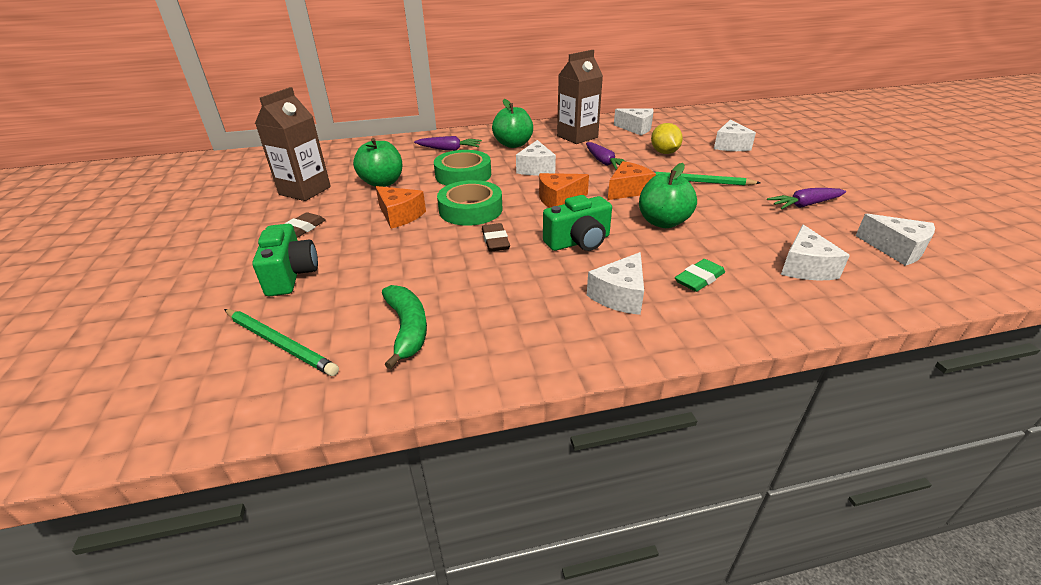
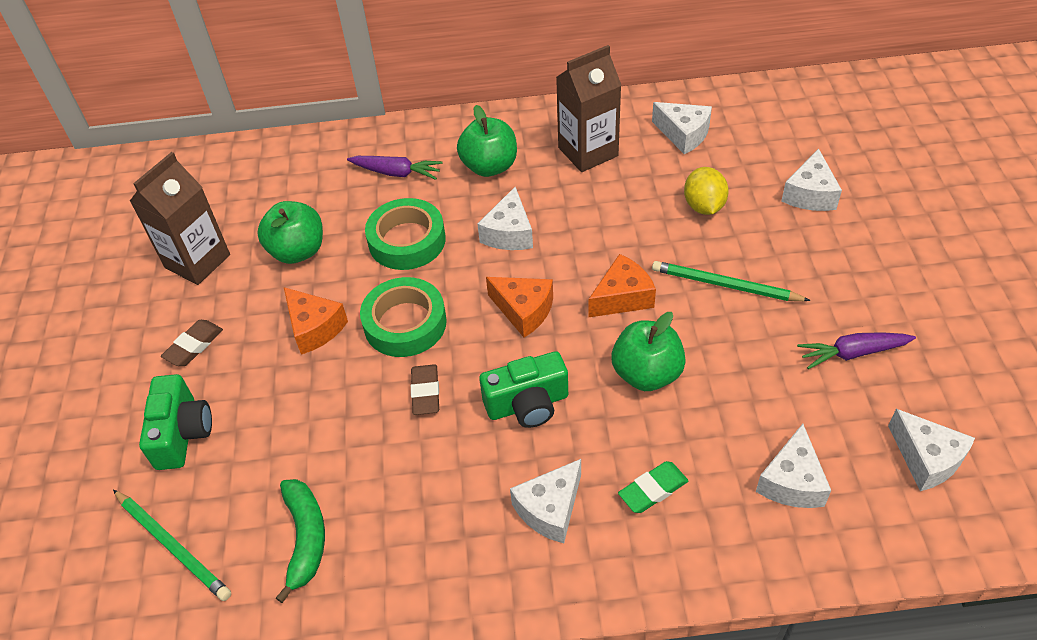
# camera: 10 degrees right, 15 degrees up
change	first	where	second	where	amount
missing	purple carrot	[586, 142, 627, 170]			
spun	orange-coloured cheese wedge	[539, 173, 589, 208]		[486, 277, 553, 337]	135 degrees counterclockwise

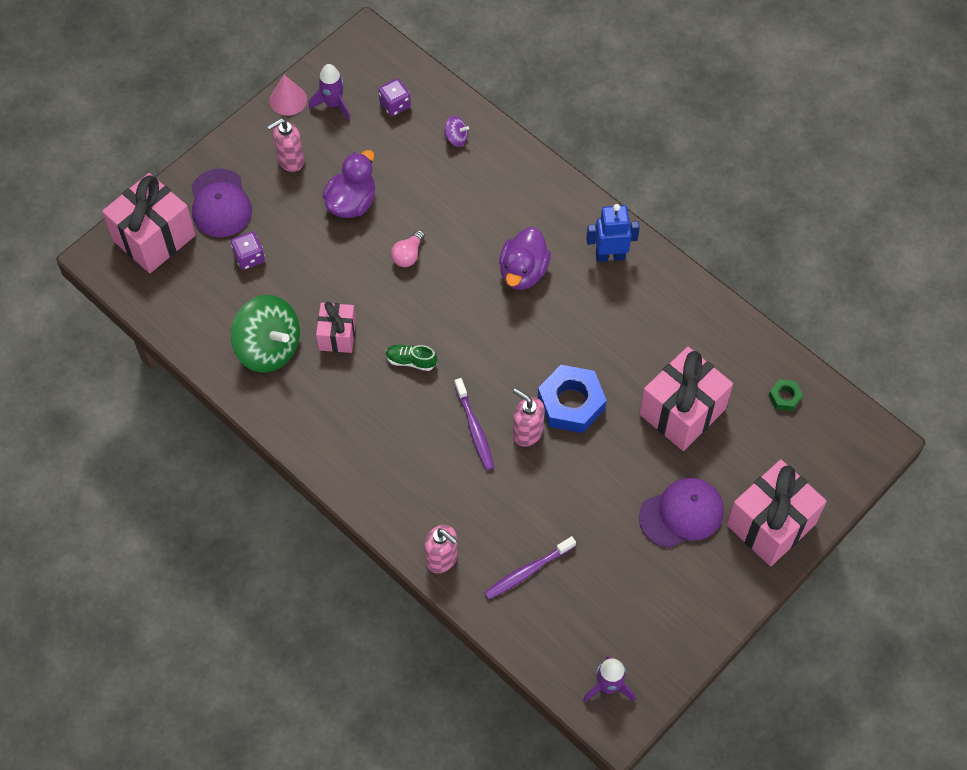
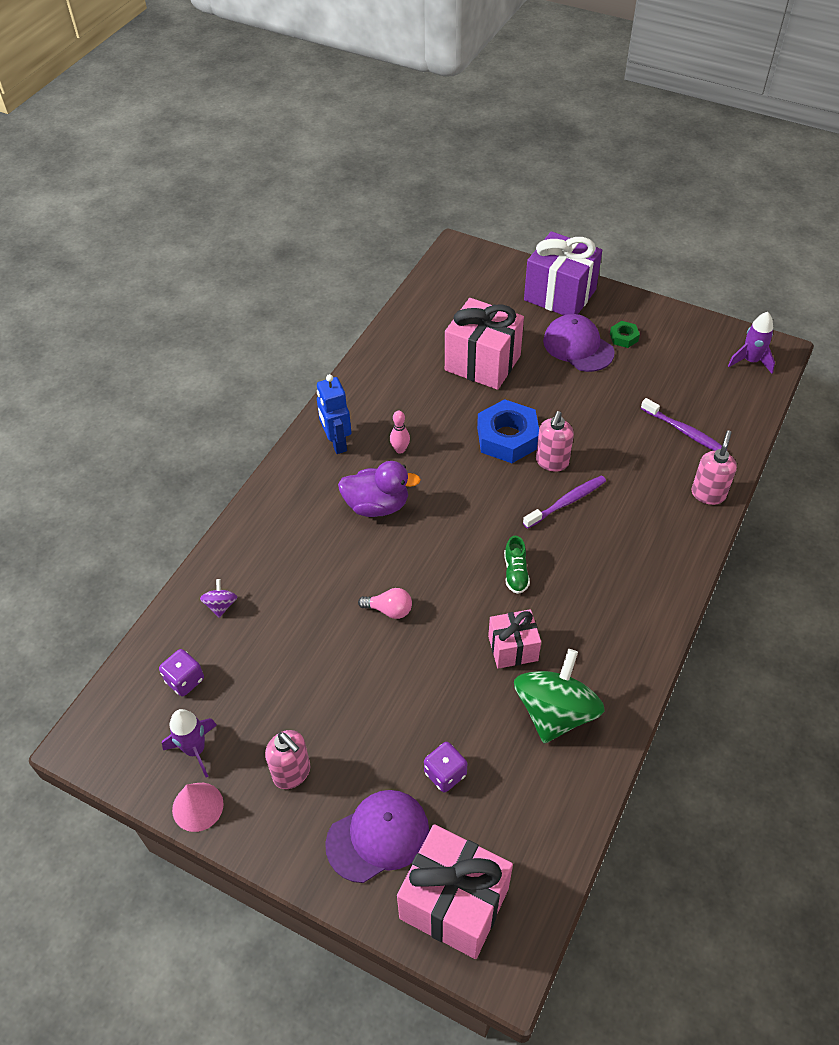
# camera: 105 degrees left, 10 degrees down
change	first	where	second	where	amount
missing	purple duck	[322, 150, 375, 218]			
appeared			rosy tenpin	[390, 411, 410, 454]	
relocated	emerald nut	[768, 379, 803, 411]		[610, 321, 640, 348]	
colour	rosy gift	[726, 459, 827, 566]	purple gift	[524, 231, 602, 315]	

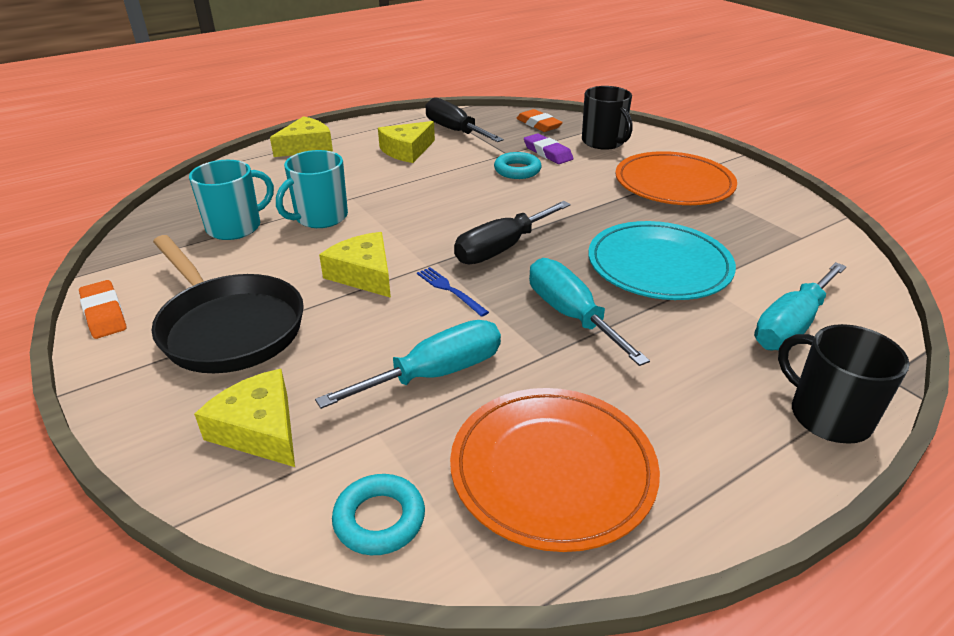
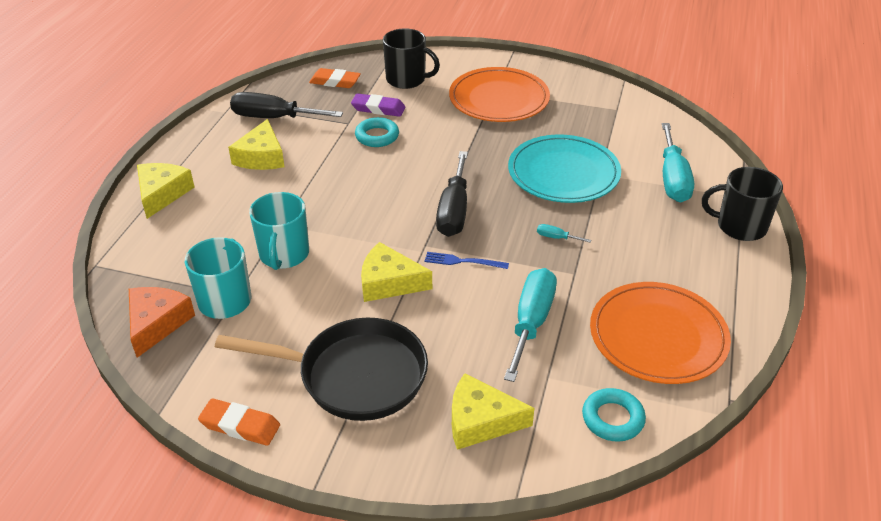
# camera: 40 degrees left, 5 degrees up
change	first	where	second	where	amount
appeared			orange-coloured cheese wedge	[129, 287, 195, 358]	
size	teal flat screwdriver	[529, 258, 650, 366]		[537, 224, 591, 243]	x0.41

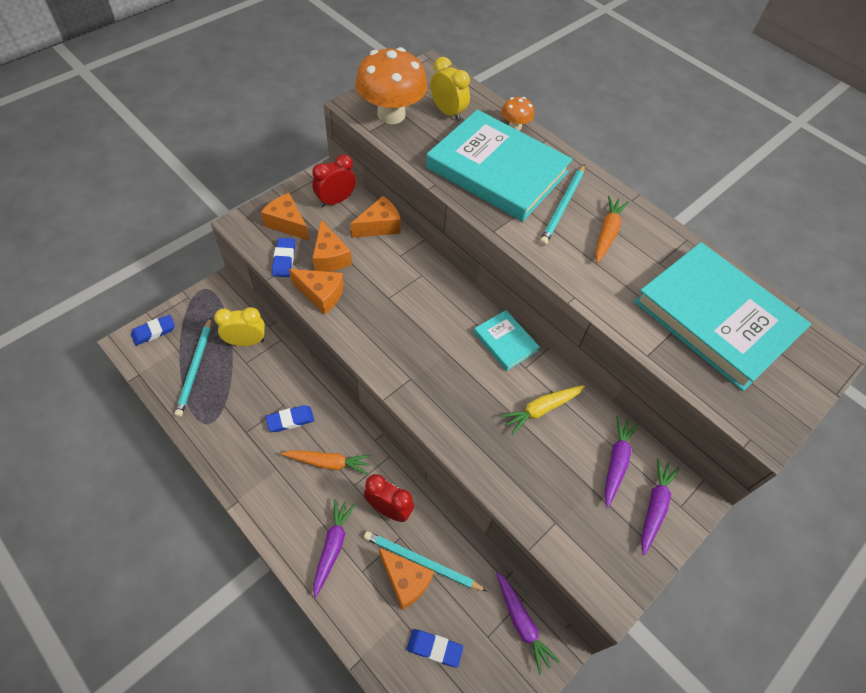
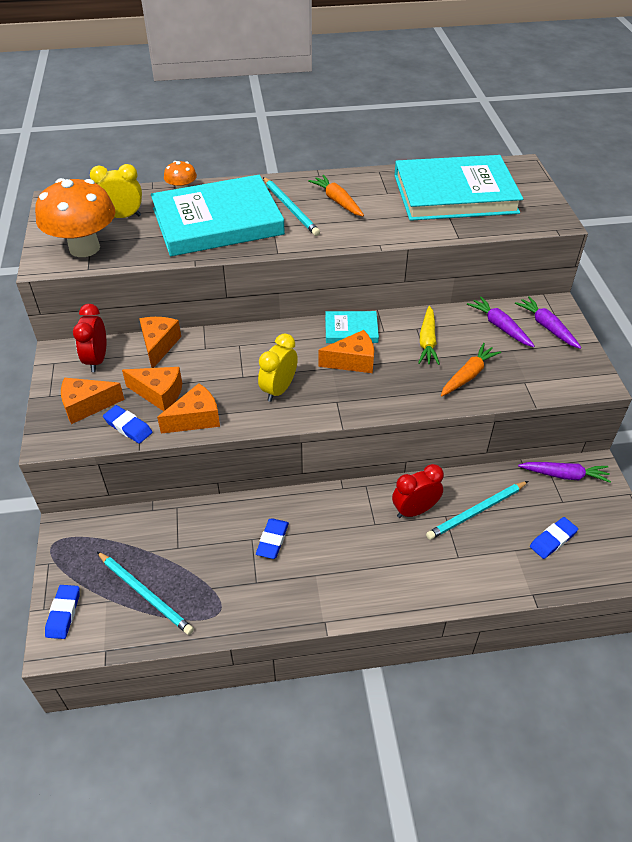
# camera: 50 degrees left, 10 degrees down
change	first	where	second	where	amount
missing	purple carrot	[314, 499, 355, 597]			
relocated	bright yellow alarm clock	[214, 307, 265, 346]		[258, 333, 298, 402]	
relocated	orange-coloured carrot	[281, 450, 371, 475]		[441, 343, 501, 396]	
relocated	orange-coloured cheese wedge	[379, 548, 434, 610]		[319, 330, 374, 373]	

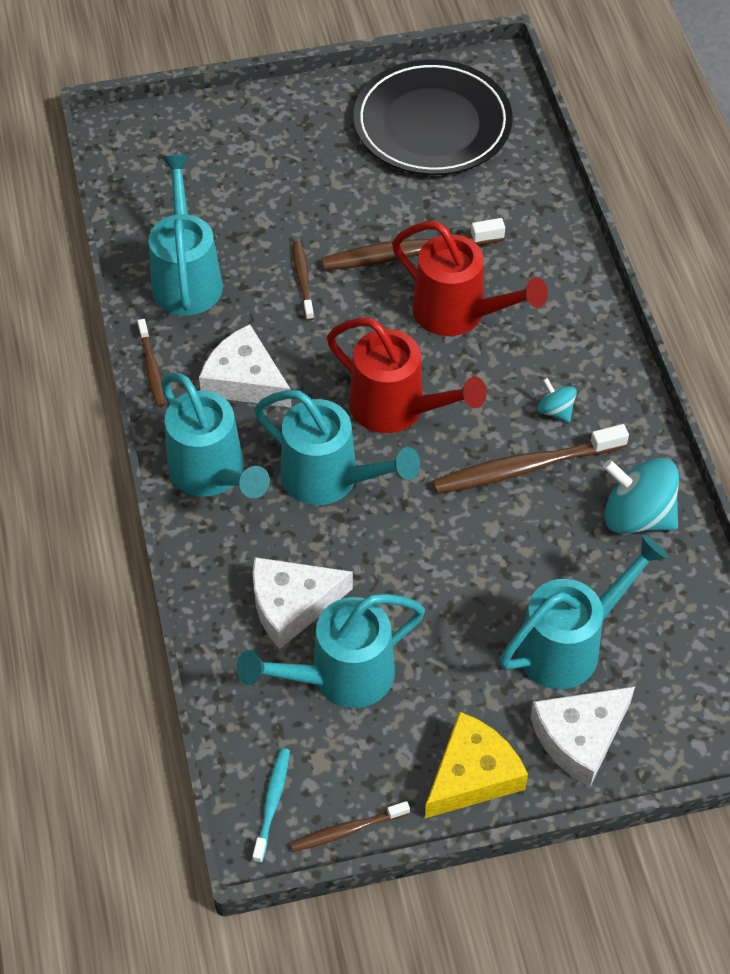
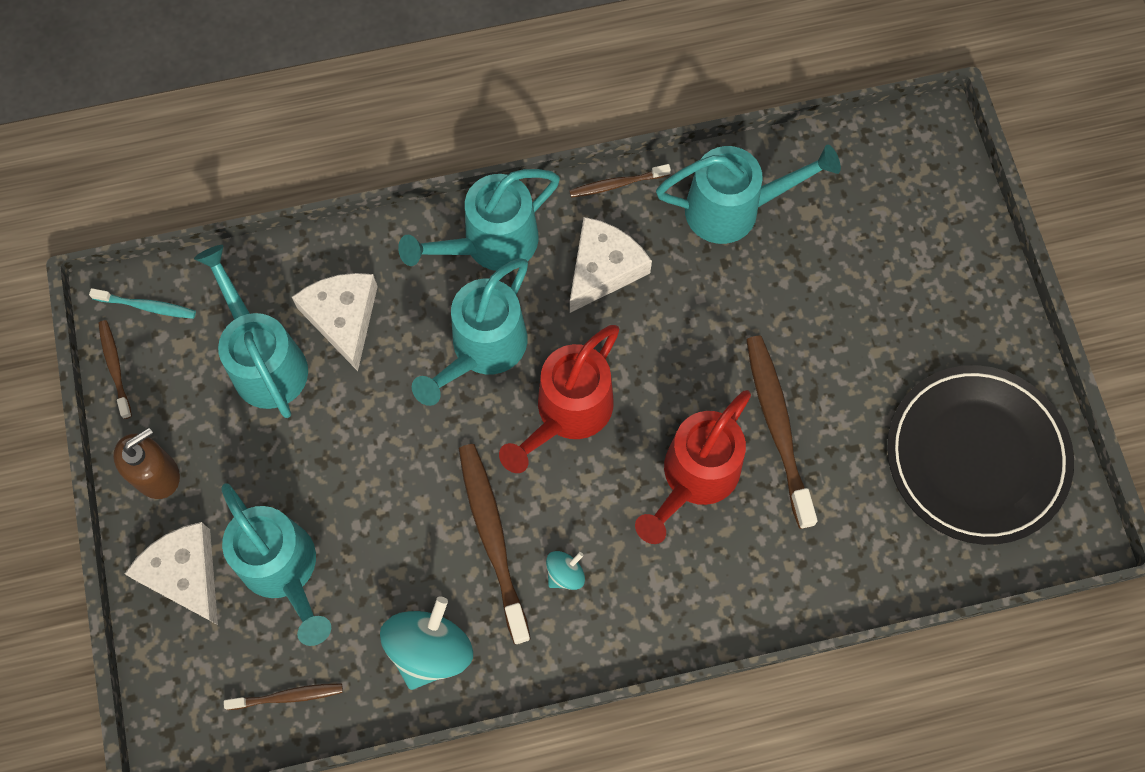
# camera: 90 degrees right, 15 degrees up
change	first	where	second	where	amount
relocated	brown tooth brush	[293, 241, 314, 321]		[224, 683, 343, 710]	
exchanged	bright yellow cheese wedge	[425, 711, 528, 818]	brown soap pump	[113, 427, 180, 499]	

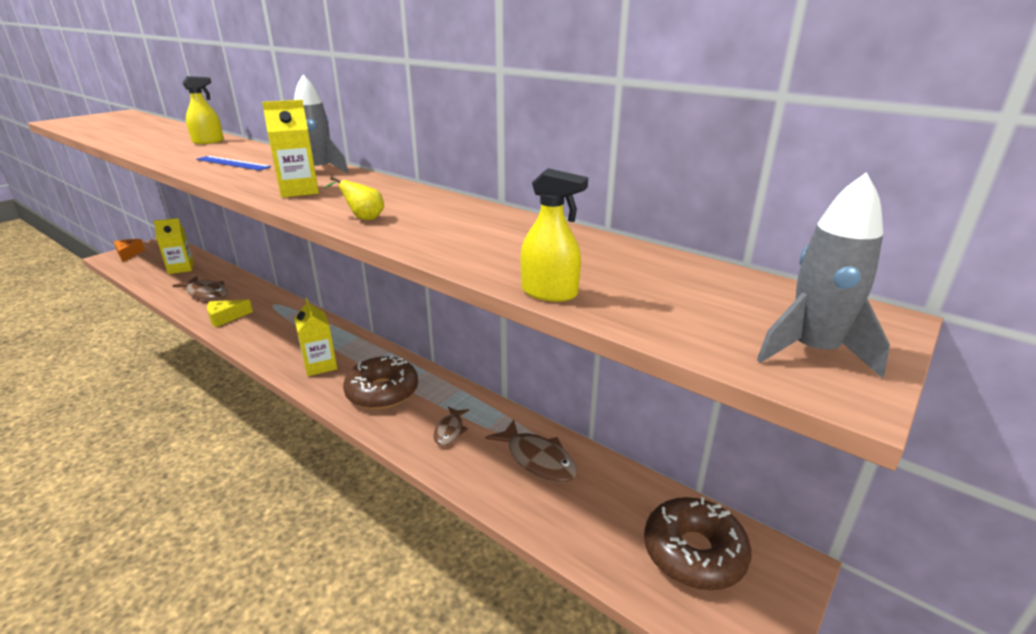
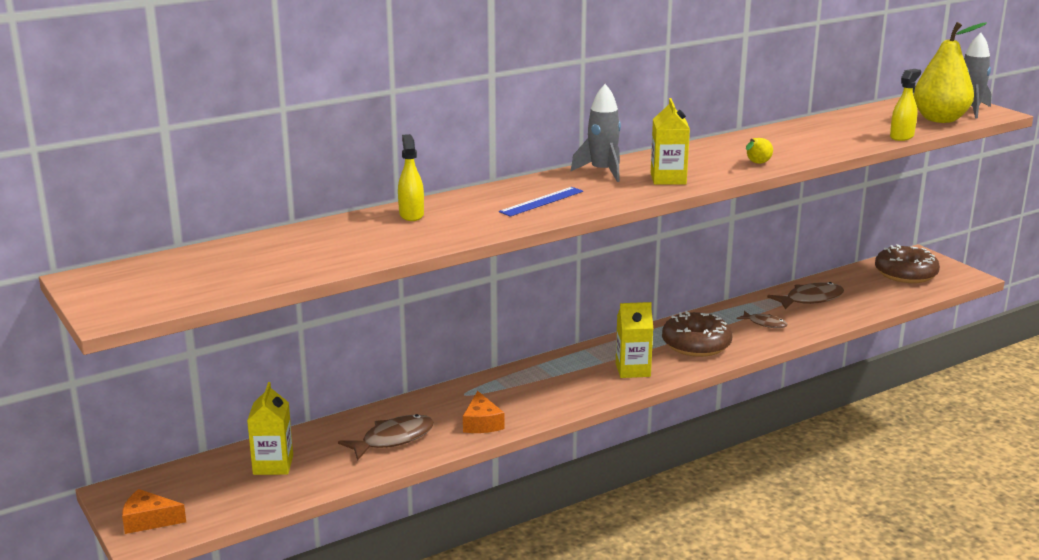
# camera: 70 degrees left, 5 degrees down
change	first	where	second	where	amount
appeared			bright yellow pear	[913, 22, 987, 123]	
colour	bright yellow cheese wedge	[207, 299, 253, 327]	orange-coloured cheese wedge	[463, 391, 505, 433]	

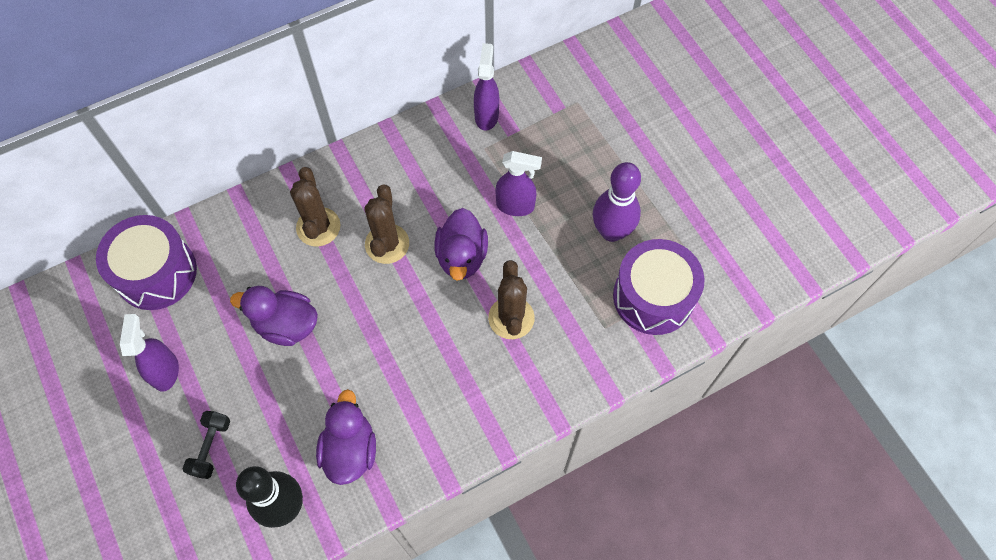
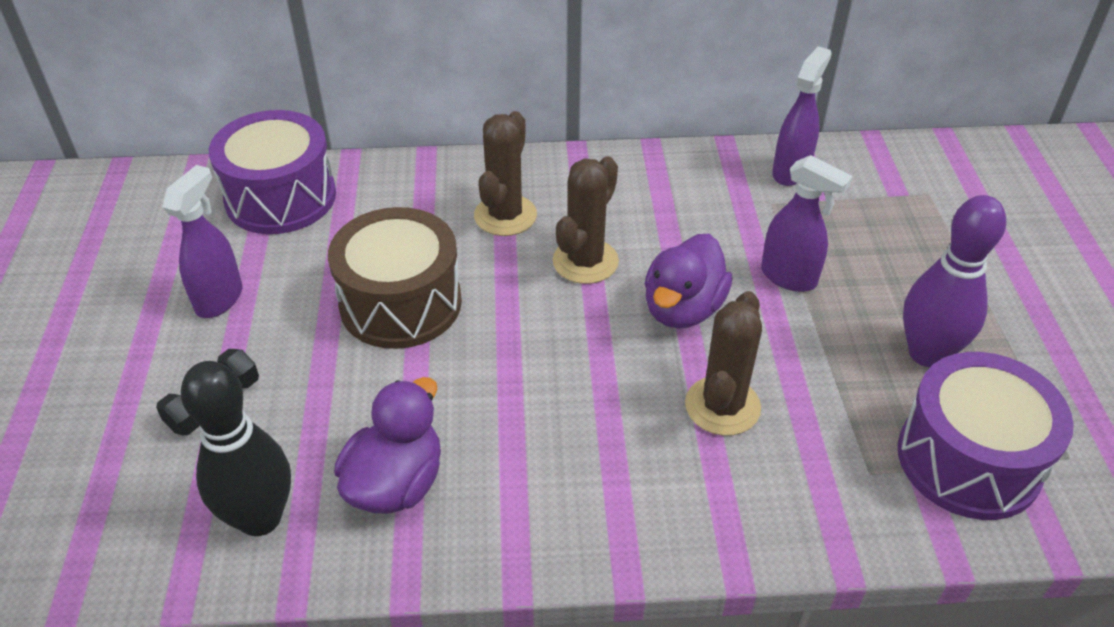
# camera: 25 degrees right, 20 degrees down
change	first	where	second	where	amount
exchanged	purple duck	[230, 286, 318, 346]	brown snare drum	[328, 207, 462, 349]	

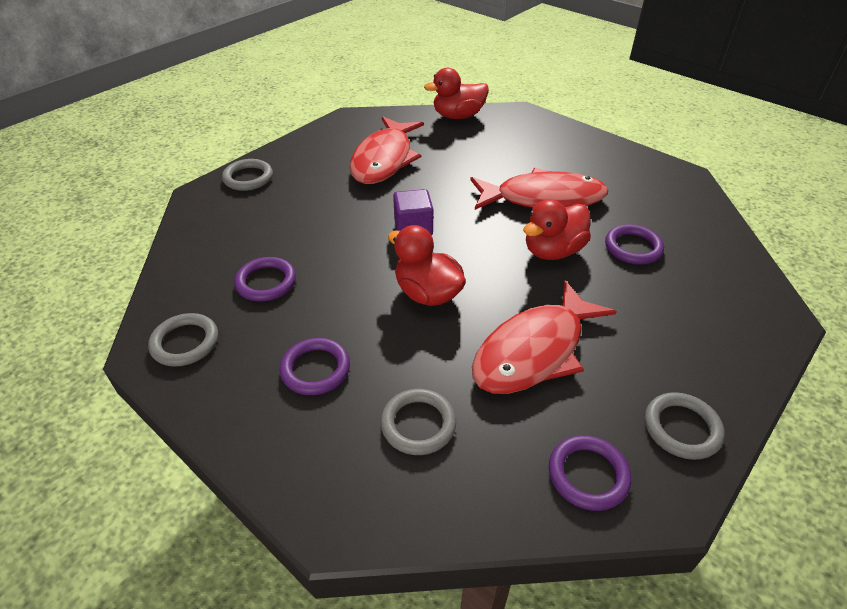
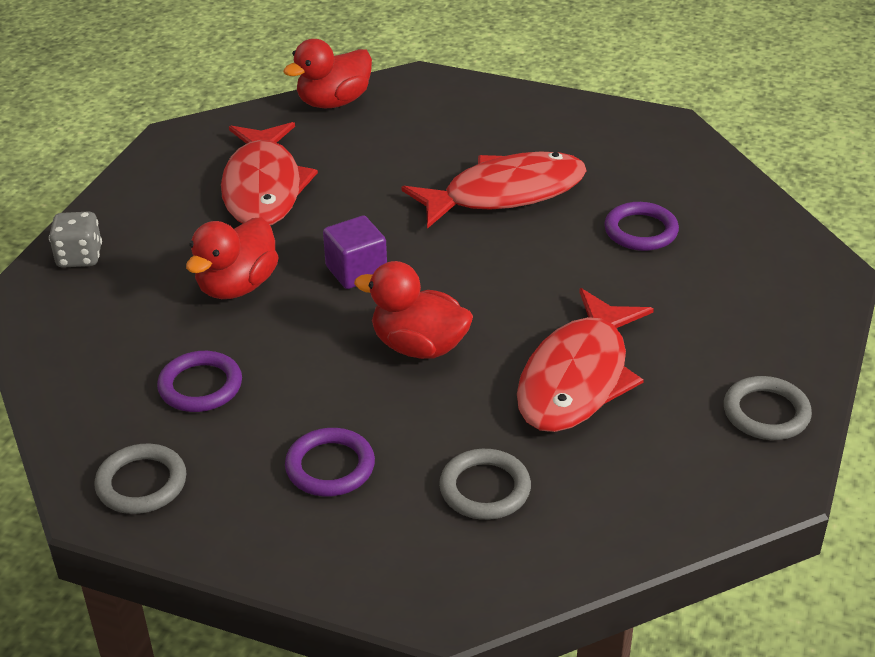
# camera: 20 degrees left, 5 degrees down
change	first	where	second	where	amount
missing	purple hoop	[549, 435, 631, 511]			
relocated	crimson duck	[523, 199, 591, 260]		[186, 217, 279, 299]	
exchanged	ash-grey hoop	[222, 159, 273, 191]	ash-grey dice	[49, 211, 102, 268]	

